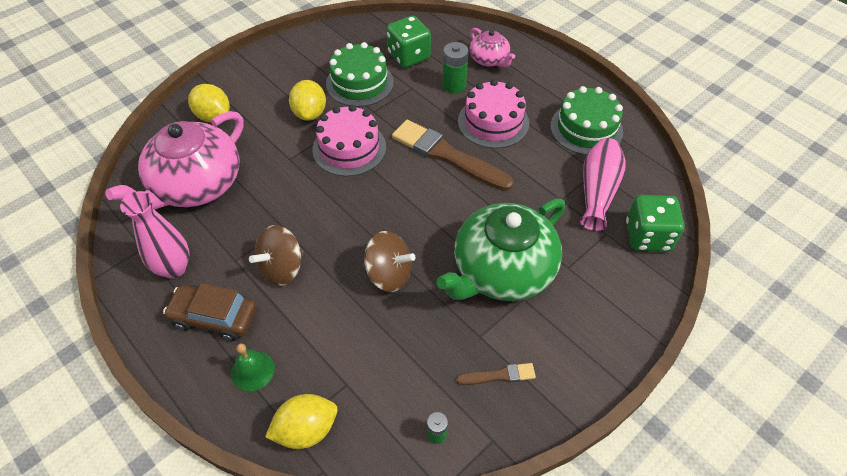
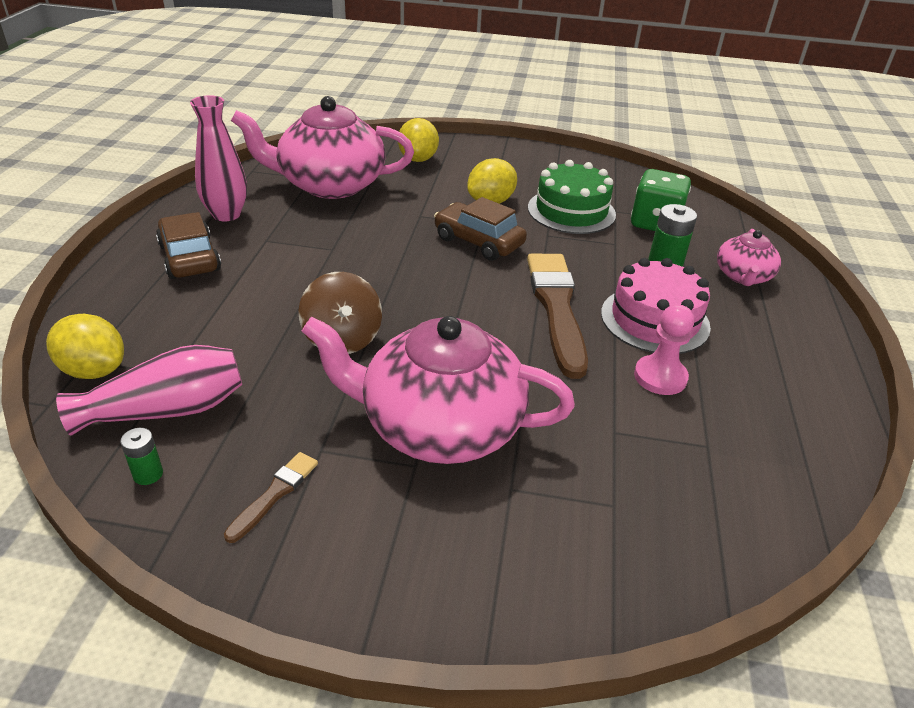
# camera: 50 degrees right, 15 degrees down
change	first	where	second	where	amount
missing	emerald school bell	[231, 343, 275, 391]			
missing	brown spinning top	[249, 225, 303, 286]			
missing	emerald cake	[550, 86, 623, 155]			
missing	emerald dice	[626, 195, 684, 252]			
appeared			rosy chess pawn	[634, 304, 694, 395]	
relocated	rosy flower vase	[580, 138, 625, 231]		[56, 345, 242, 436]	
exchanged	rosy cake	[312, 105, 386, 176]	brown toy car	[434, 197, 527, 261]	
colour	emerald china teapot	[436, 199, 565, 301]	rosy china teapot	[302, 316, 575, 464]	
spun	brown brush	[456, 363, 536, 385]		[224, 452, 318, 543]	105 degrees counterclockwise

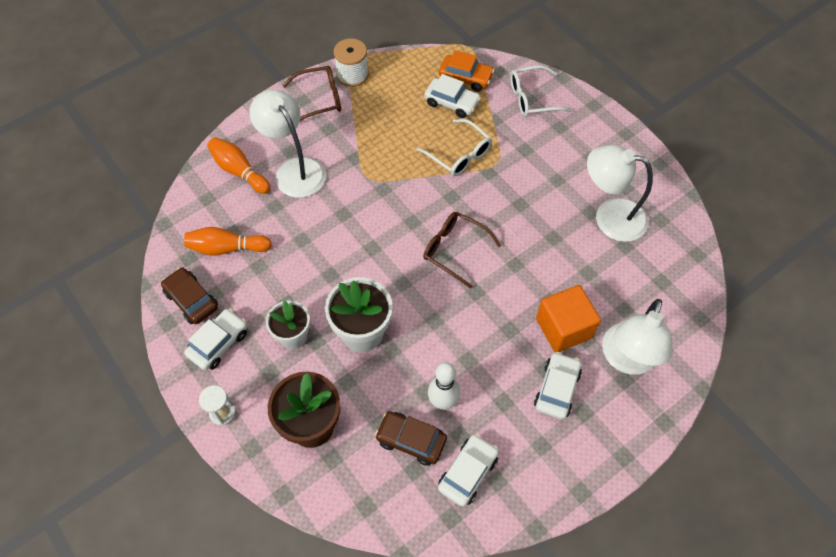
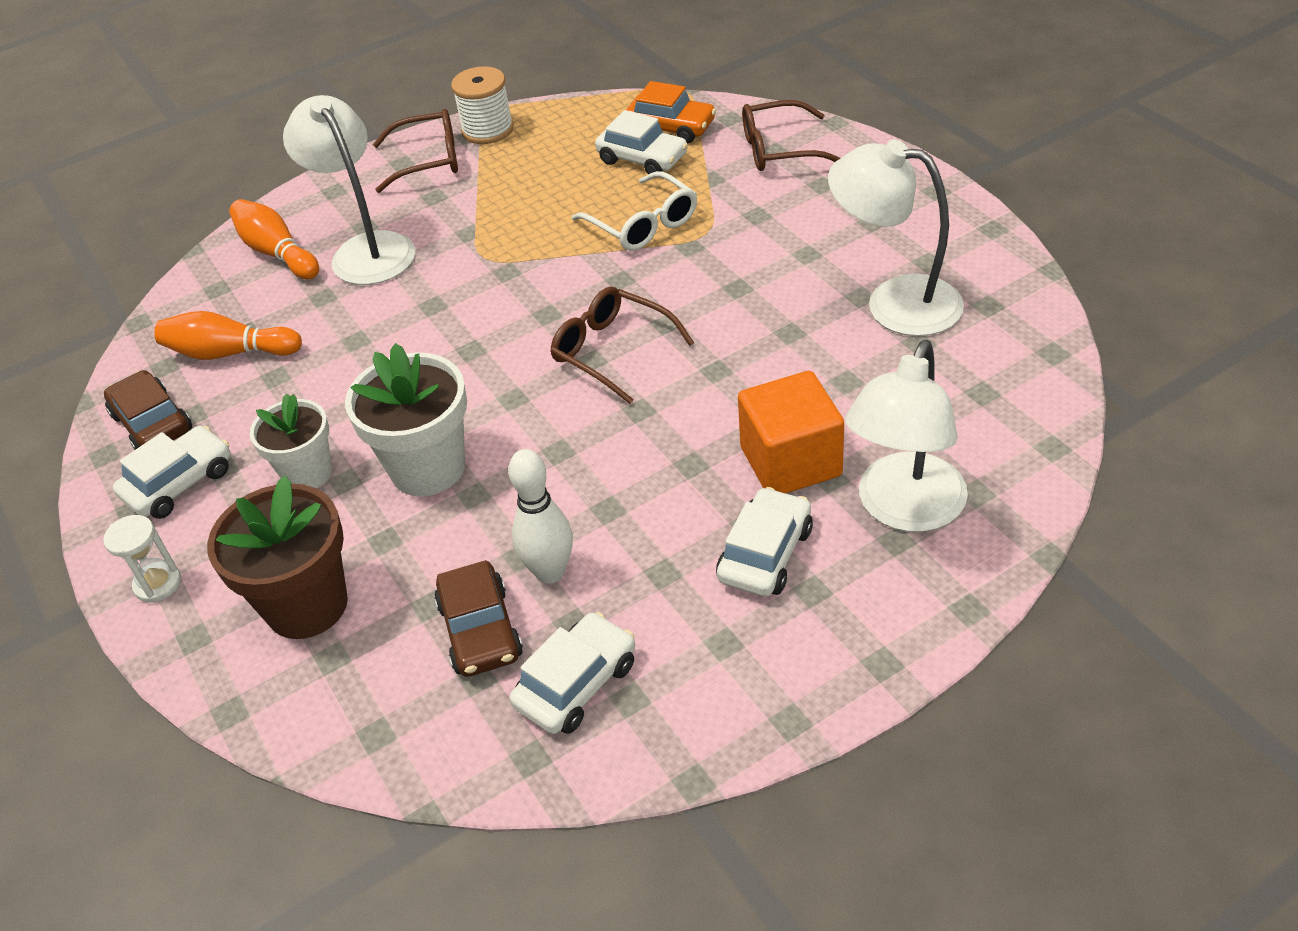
# camera: 10 degrees right, 15 degrees down
change	first	where	second	where	amount
colour	pure white glasses	[510, 65, 573, 117]	brown glasses	[742, 100, 840, 171]	
spun	brown toy car	[375, 411, 447, 466]		[434, 560, 523, 677]	135 degrees counterclockwise

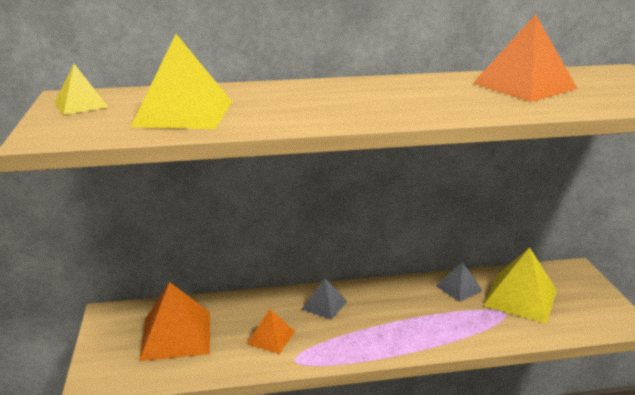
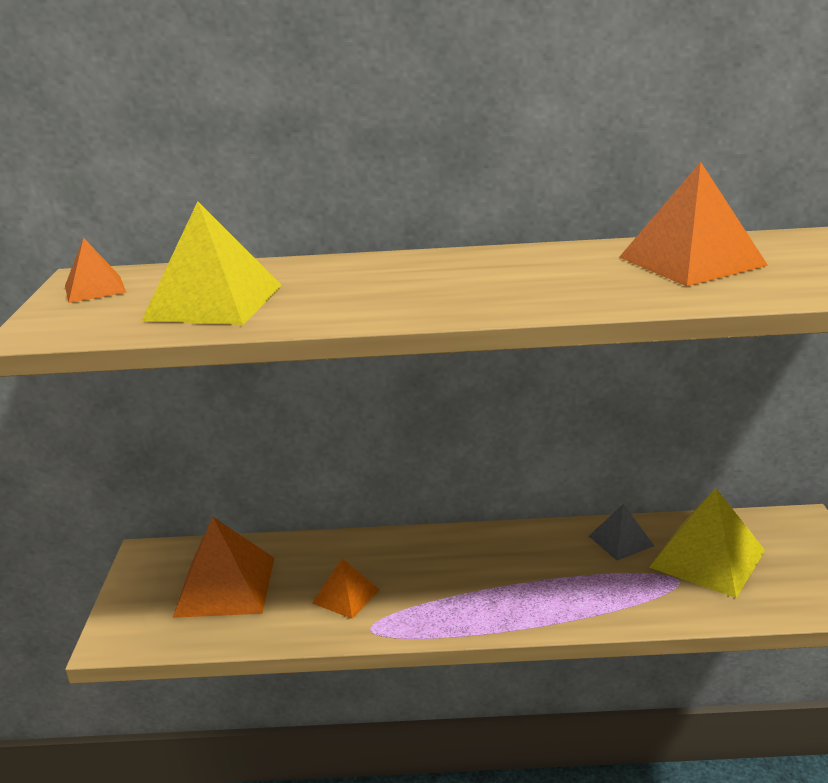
# camera: 10 degrees right, 0 degrees up
change	first	where	second	where	amount
missing	ash-grey pyramid shape	[302, 278, 347, 320]			
colour	bright yellow pyramid shape	[55, 64, 108, 115]	orange-coloured pyramid shape	[65, 238, 126, 303]	

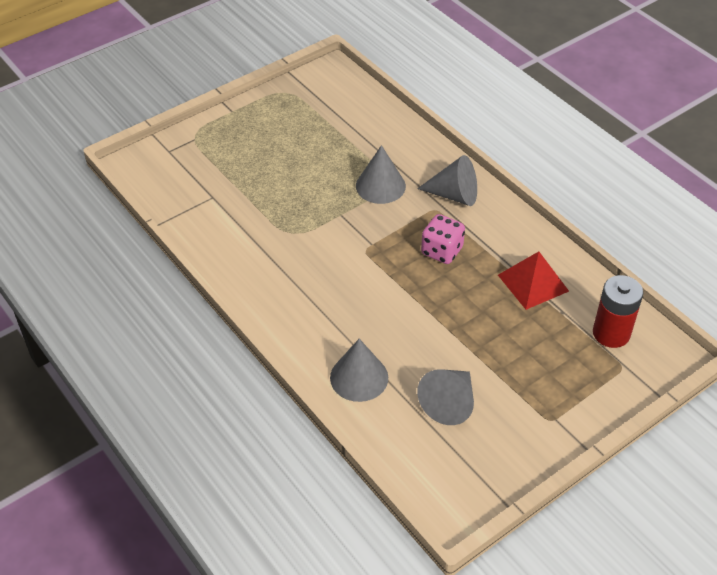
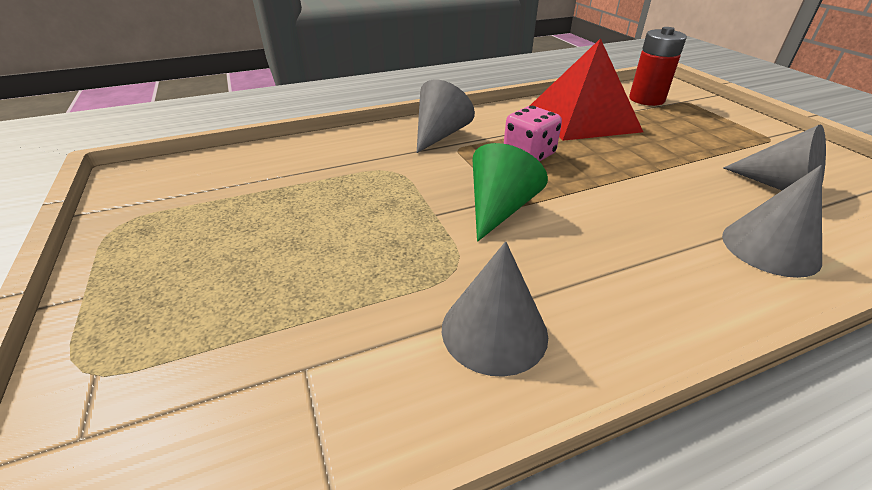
# camera: 75 degrees left, 10 degrees down
change	first	where	second	where	amount
appeared			emerald cone	[472, 143, 548, 242]	
relocated	ash-grey cone	[356, 145, 406, 204]		[442, 241, 548, 377]	
size	crimson pyramid shape	[498, 252, 569, 310]		[530, 38, 643, 141]	x1.56

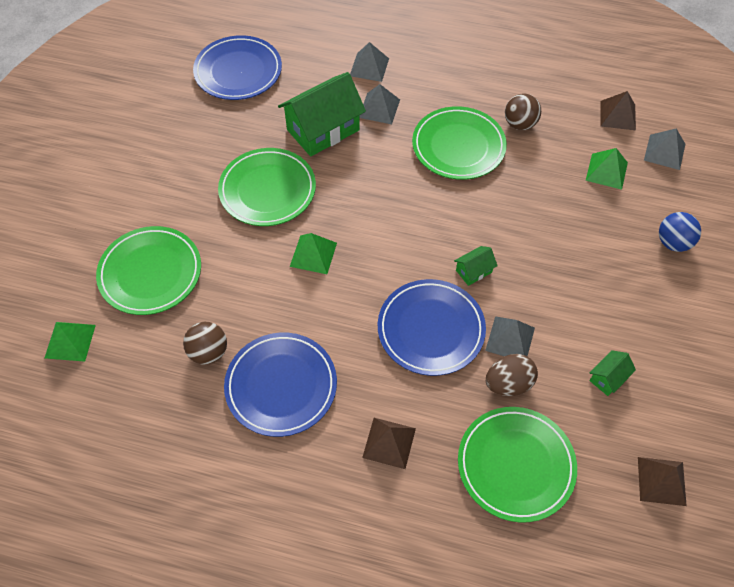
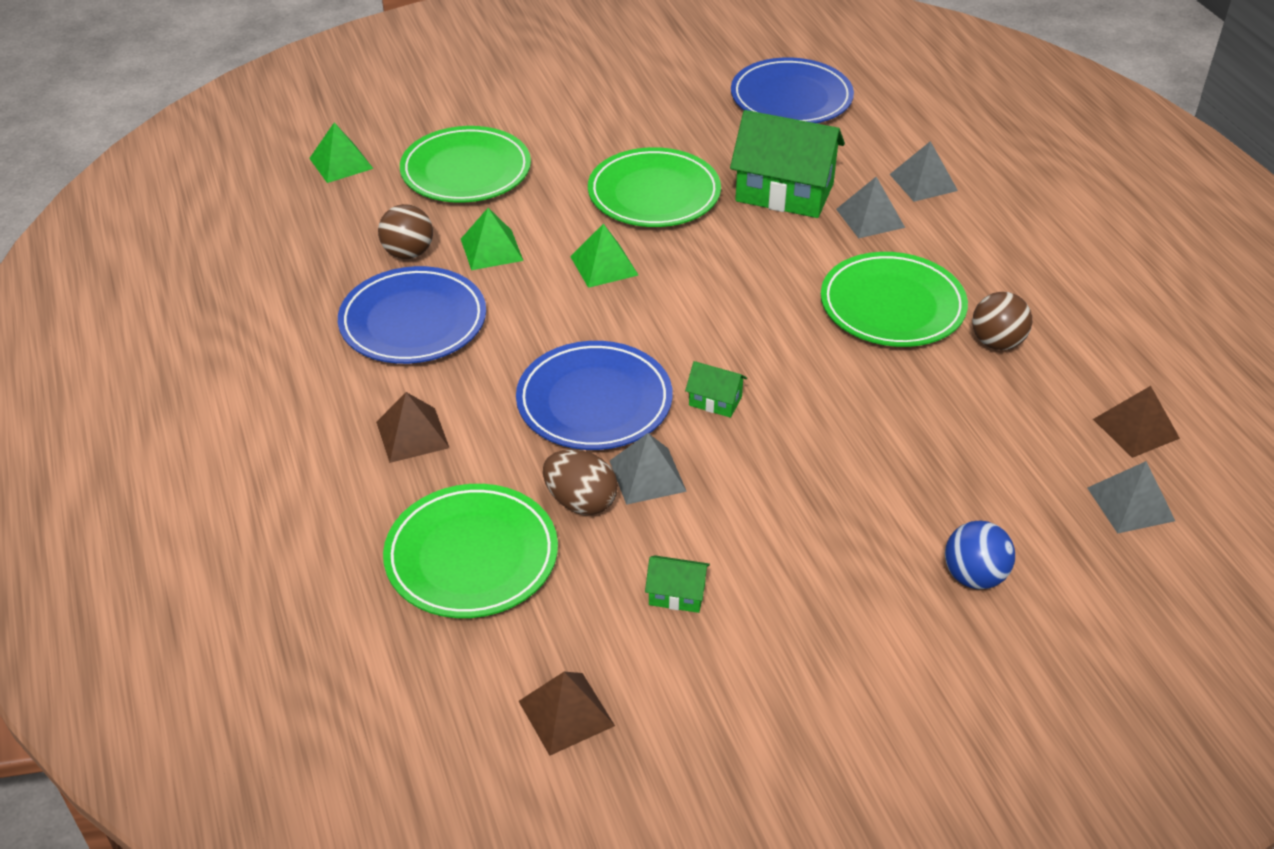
# camera: 55 degrees right, 15 degrees down
change	first	where	second	where	amount
relocated	emerald pyramid shape	[586, 148, 628, 190]		[461, 208, 523, 270]	

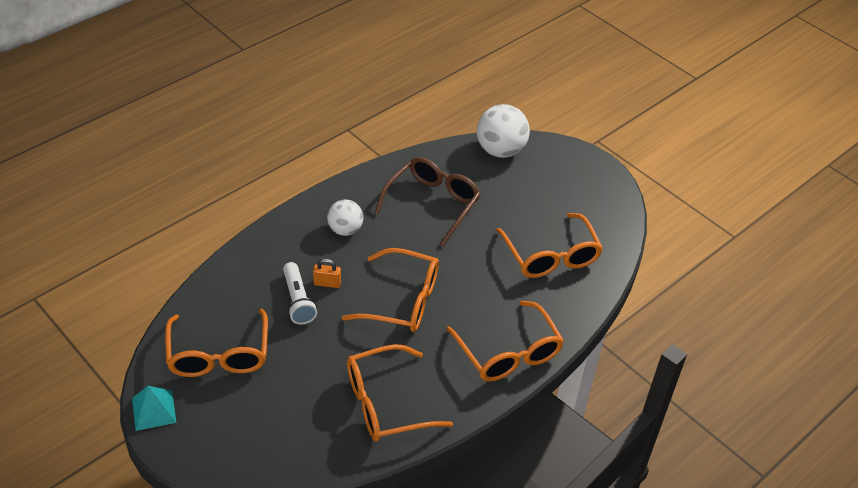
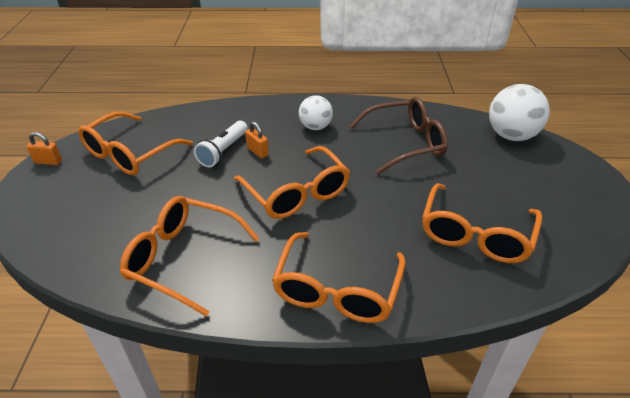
# camera: 45 degrees right, 5 degrees down
change	first	where	second	where	amount
exchanged	teal pyramid shape	[132, 386, 177, 431]	orange-coloured small lock	[27, 132, 62, 165]	

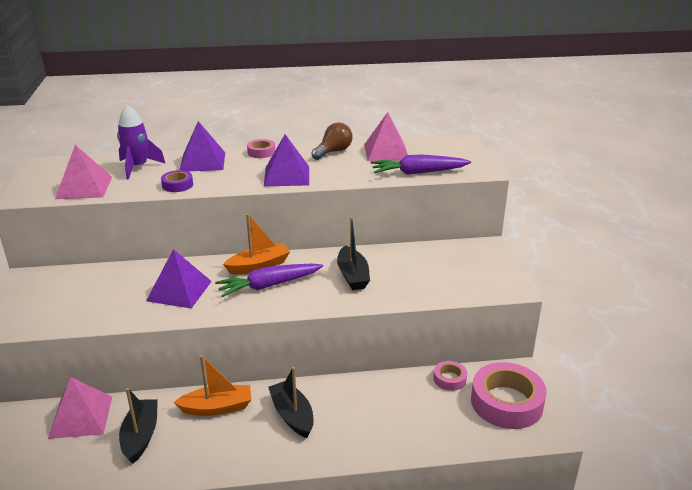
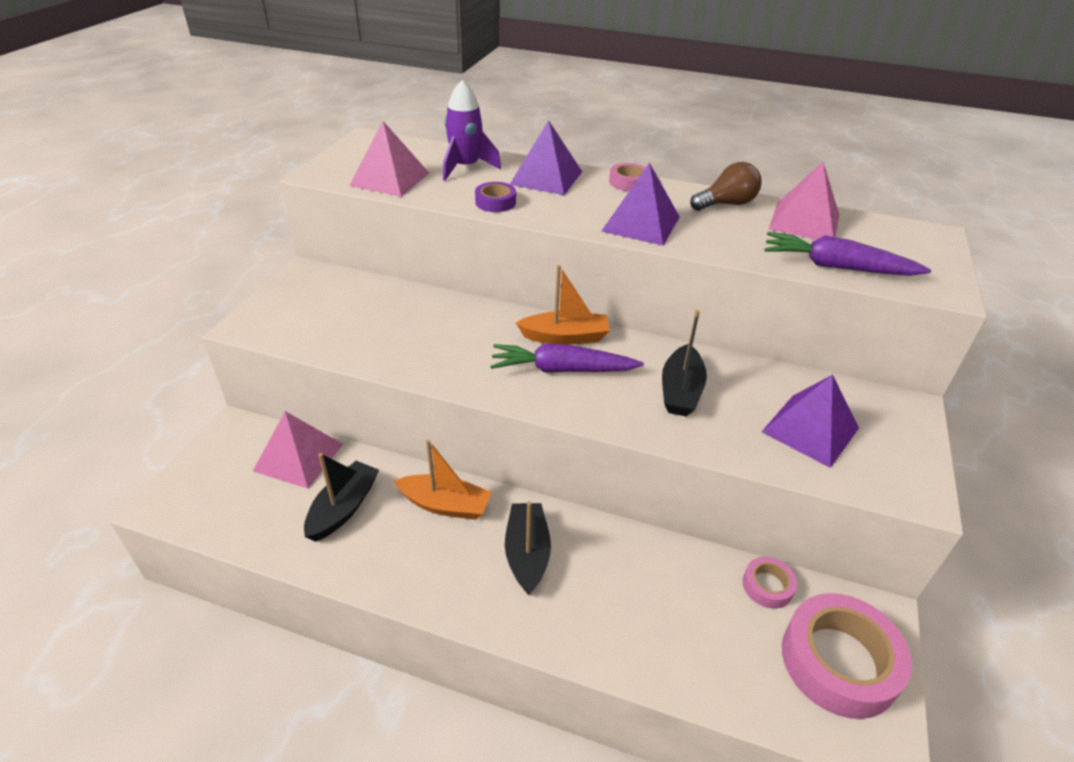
# camera: 25 degrees right, 10 degrees up
change	first	where	second	where	amount
relocated	purple pyramid shape	[146, 249, 212, 309]		[762, 375, 859, 468]	

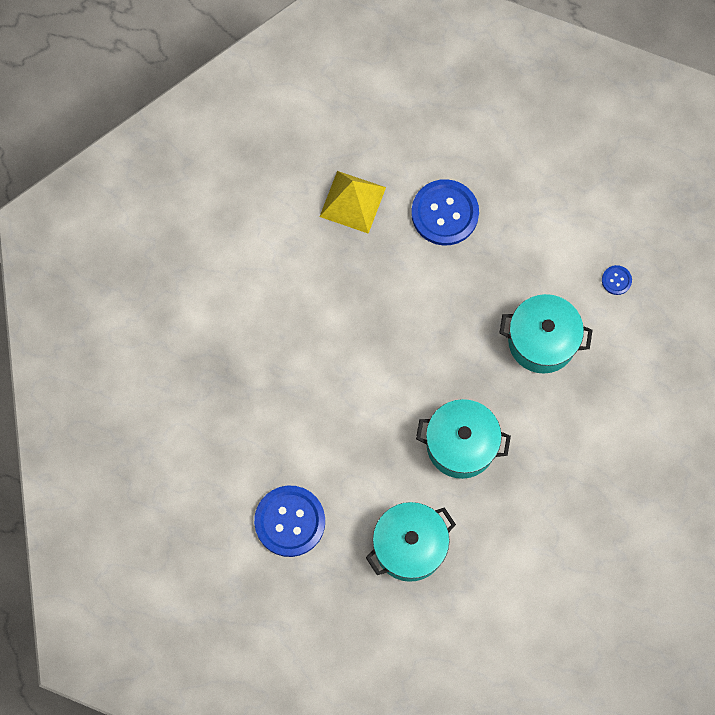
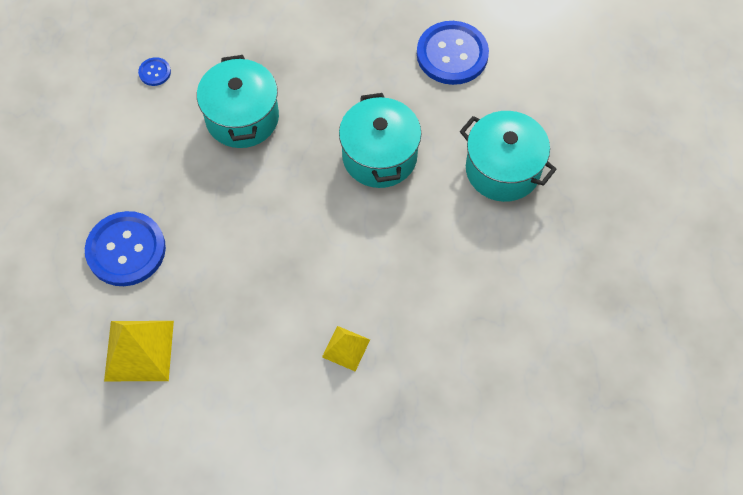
# camera: 110 degrees left, 10 degrees down
change	first	where	second	where	amount
appeared			bright yellow pyramid shape	[322, 326, 370, 371]	
relocated	blue button	[254, 486, 325, 557]		[417, 21, 489, 85]	

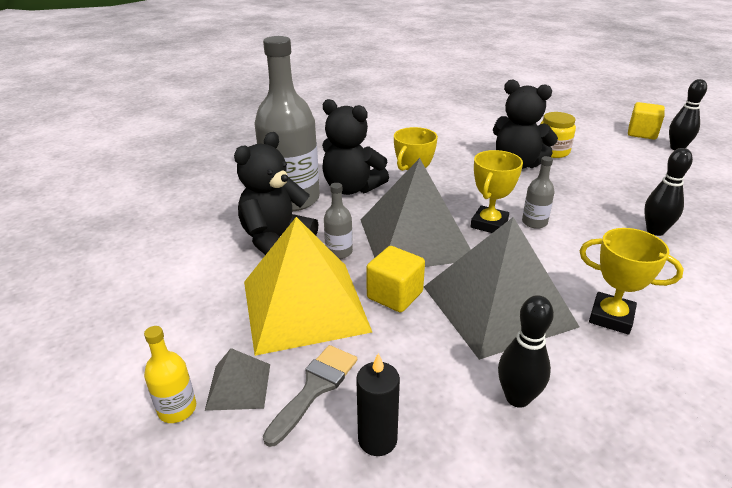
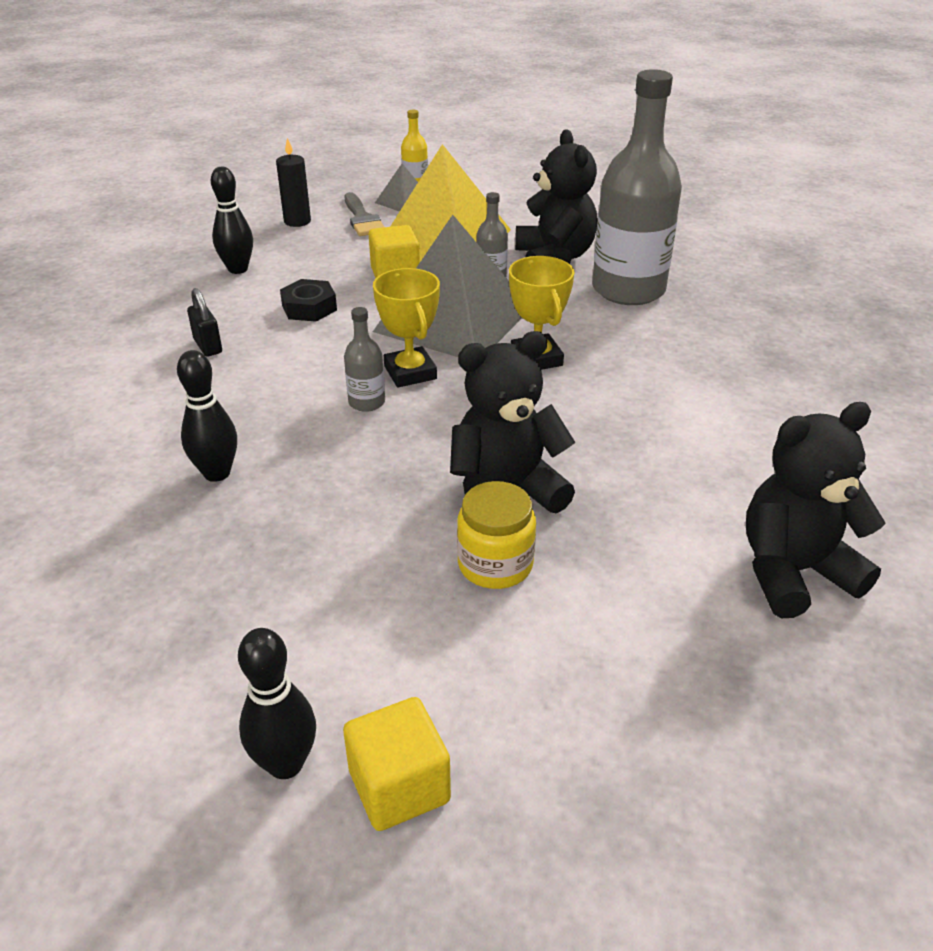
# camera: 130 degrees right, 5 degrees up
change	first	where	second	where	amount
relocated	ebony stuffed bear	[322, 99, 389, 195]		[746, 402, 886, 618]	
exchanged	ash-grey pyramid shape	[424, 217, 580, 360]	ebony nut	[280, 279, 337, 322]	
exchanged	bright yellow award cup	[580, 228, 684, 335]	ebony small lock	[187, 288, 222, 356]	

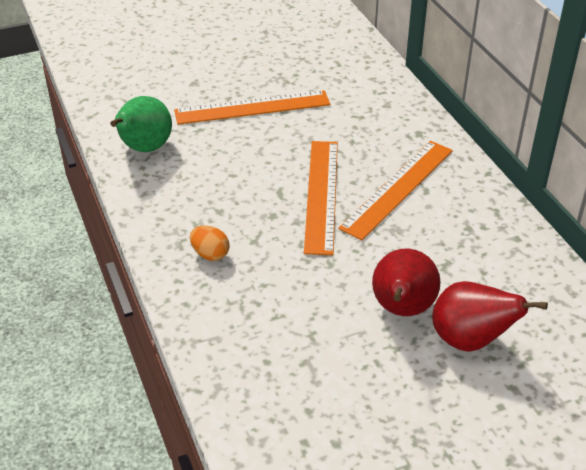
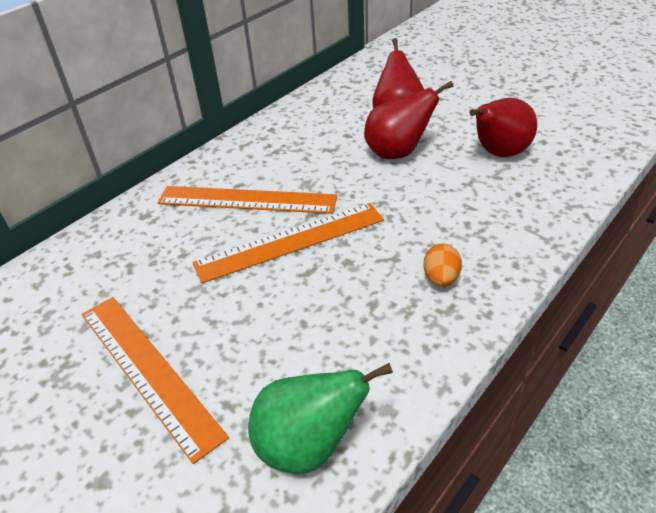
# camera: 115 degrees left, 0 degrees up
change	first	where	second	where	amount
appeared			crimson pear	[469, 98, 537, 157]	

